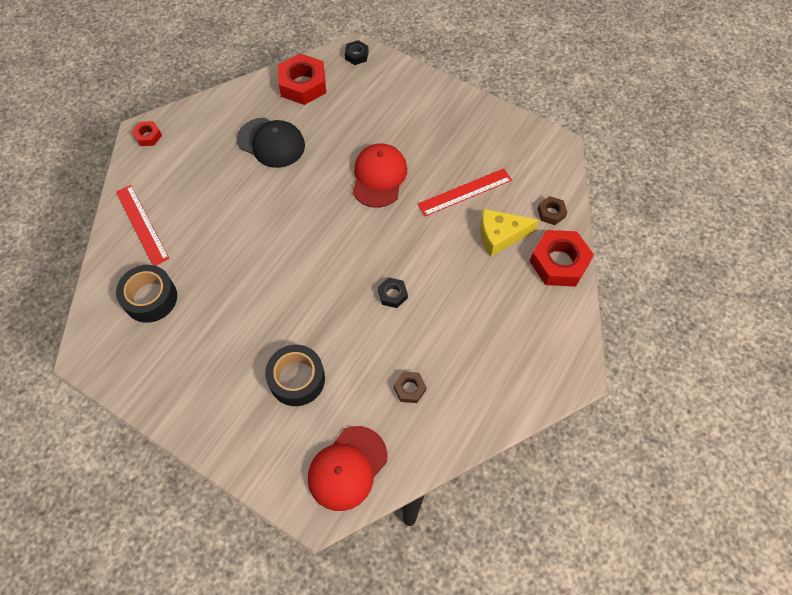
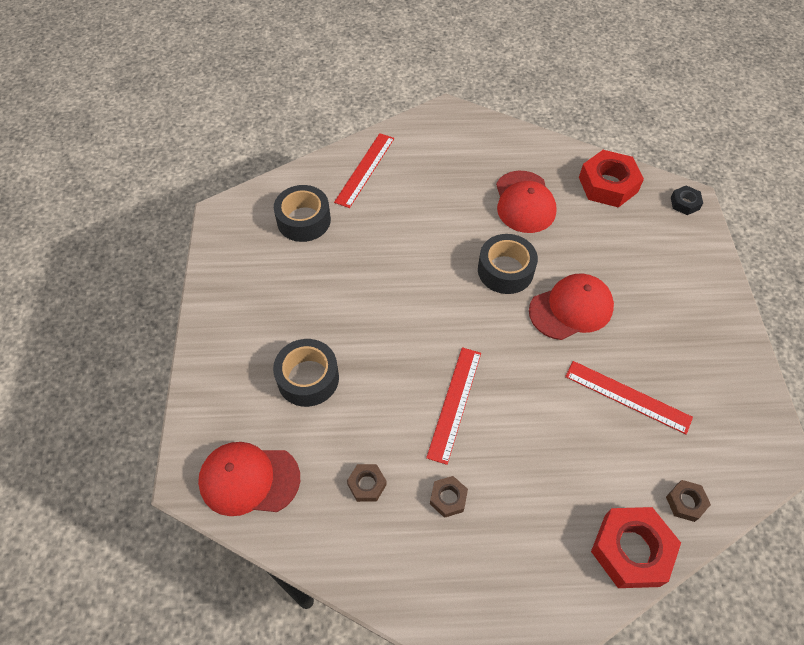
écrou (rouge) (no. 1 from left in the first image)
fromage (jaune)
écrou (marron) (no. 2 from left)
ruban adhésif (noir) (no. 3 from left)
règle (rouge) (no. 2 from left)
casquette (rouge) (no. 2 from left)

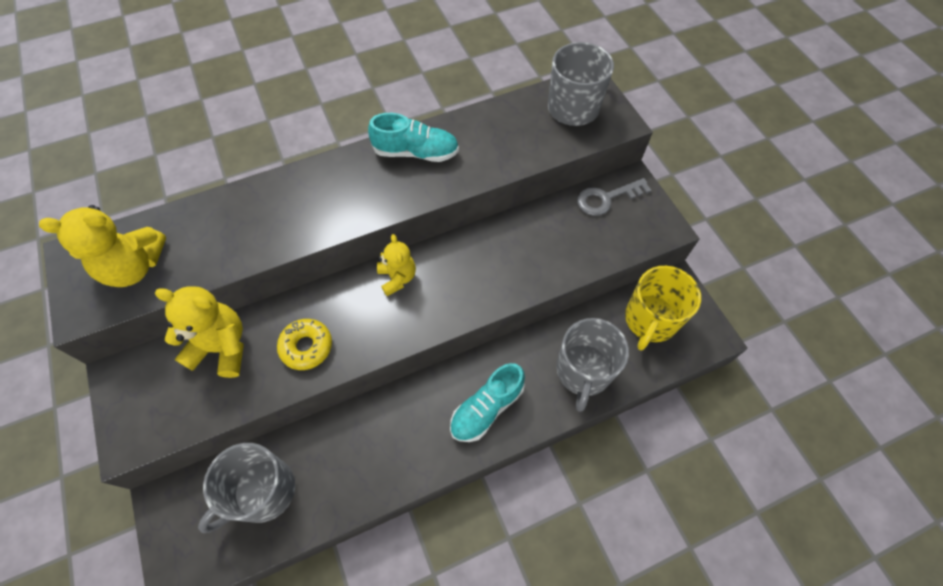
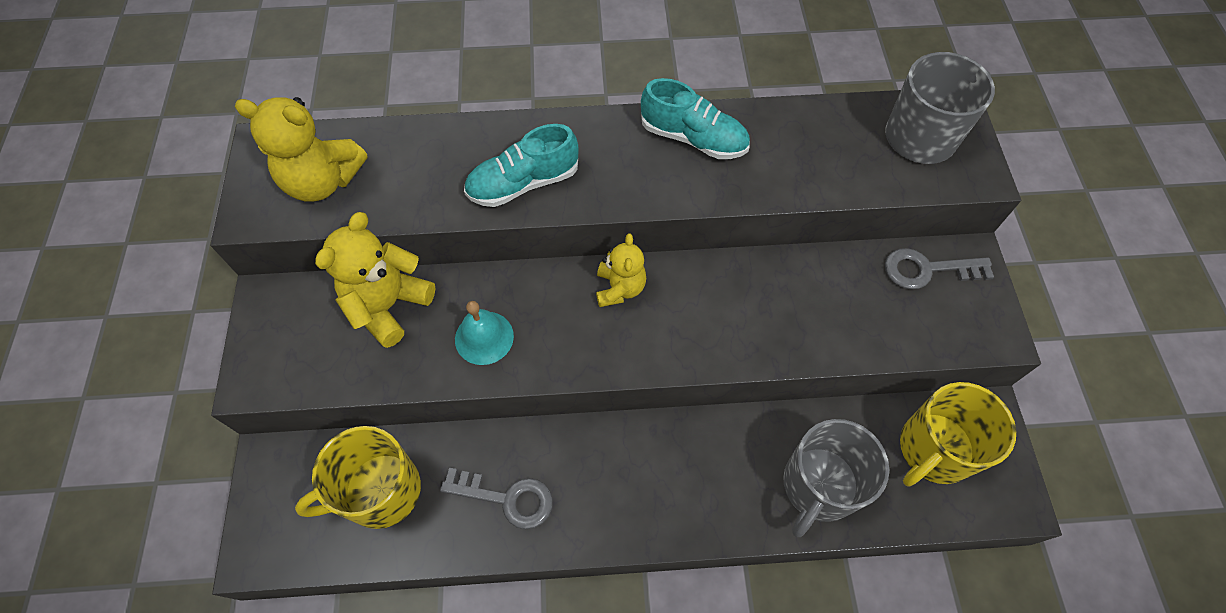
clé (gris) (no. 1 from left)
chaussure (turquoise) (no. 1 from left)
cloche (turquoise)
tasse (jaune) (no. 1 from left)
ours en peluche (jaune) (no. 2 from left)

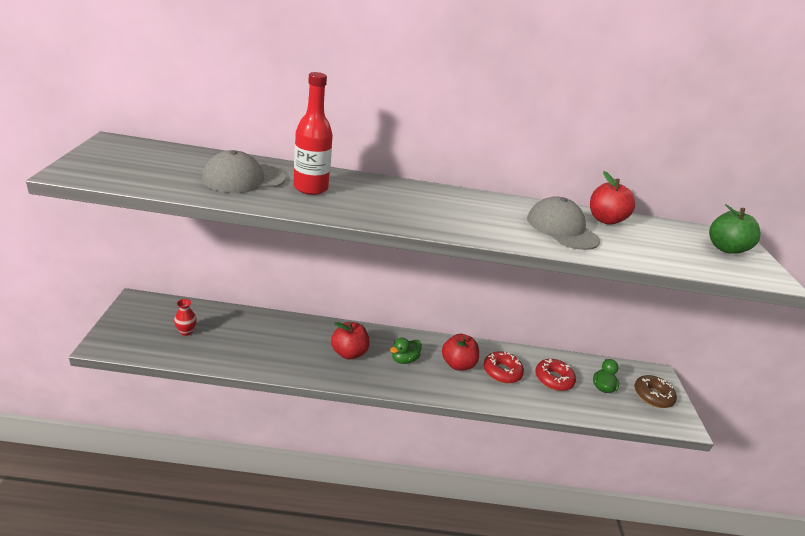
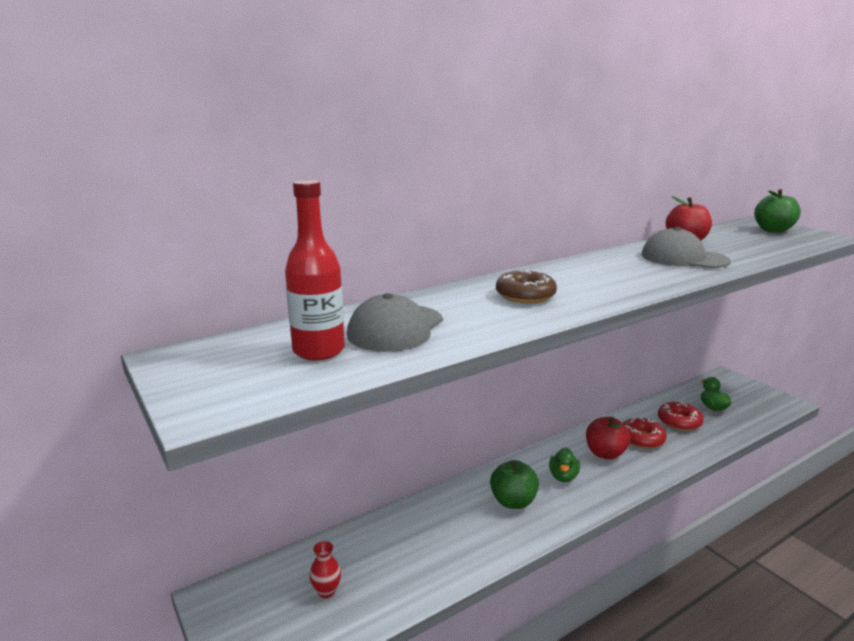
bouteille (rouge)
beignet (marron)
pomme (vert) (no. 1 from left)

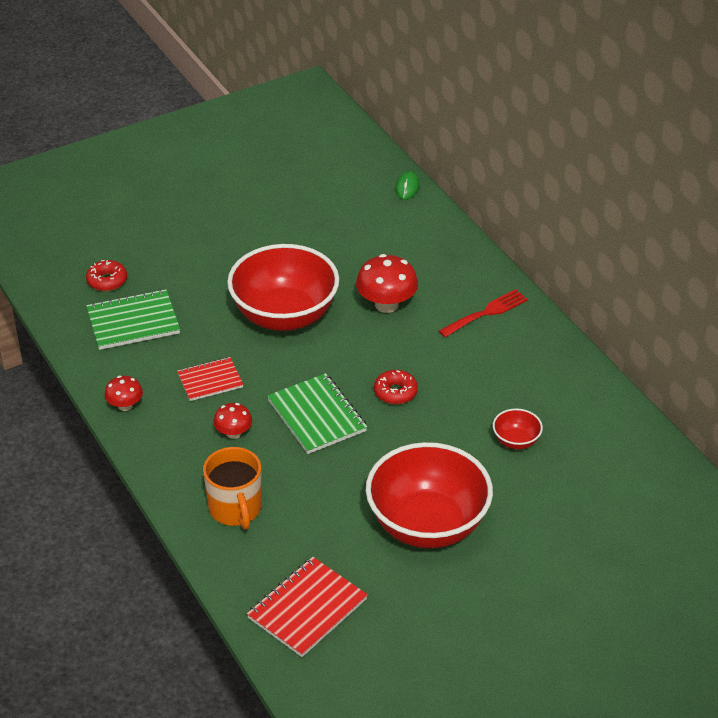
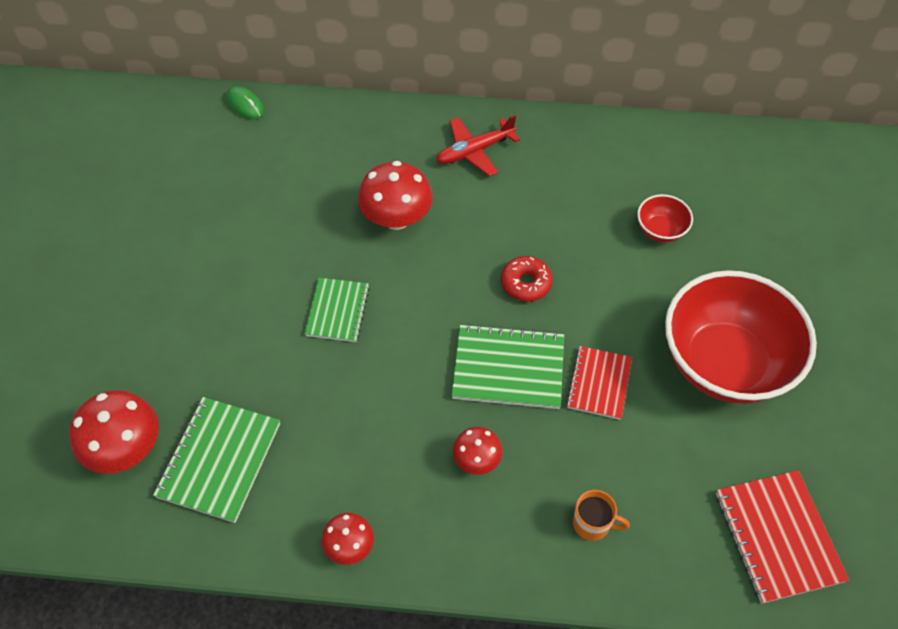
carnet (rouge) (no. 1 from left)
champignon (rouge) (no. 1 from left)
carnet (vert) (no. 2 from left)
avion (rouge)
tasse (orange)

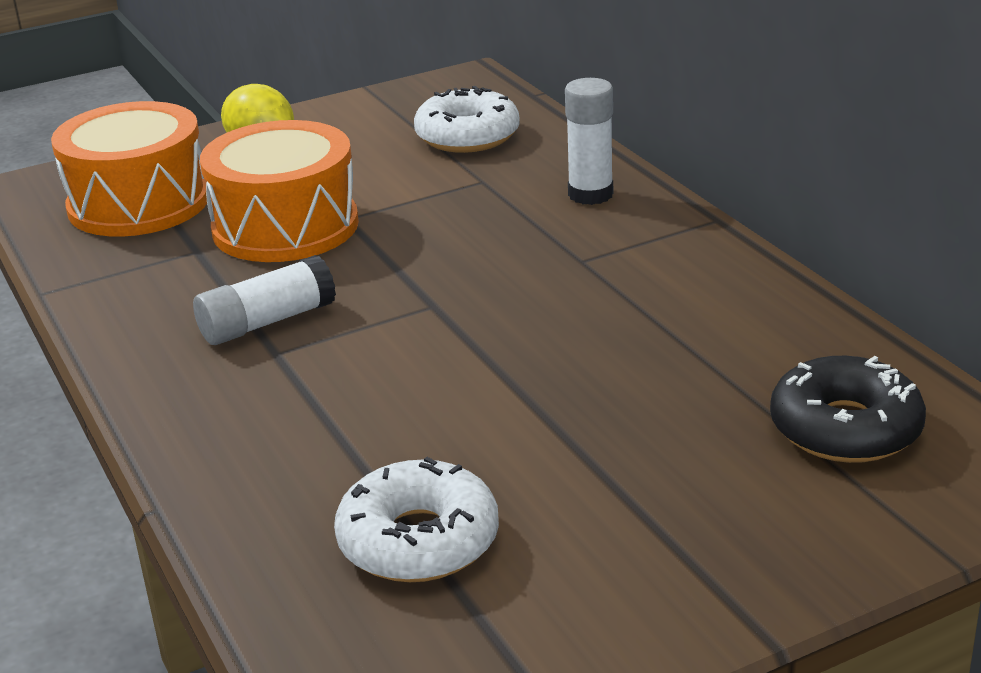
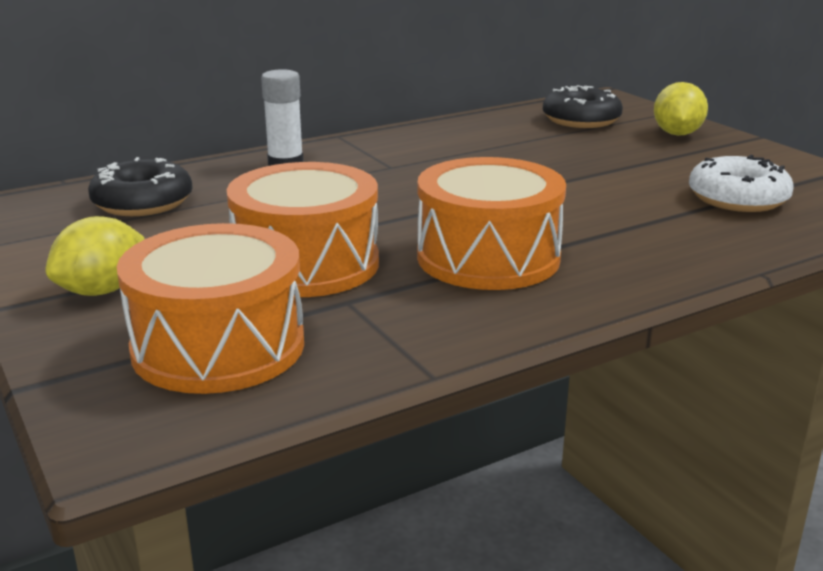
citron (jaune) (no. 2 from left)
tambour (orange) (no. 3 from left)
beignet (noir) (no. 1 from left)

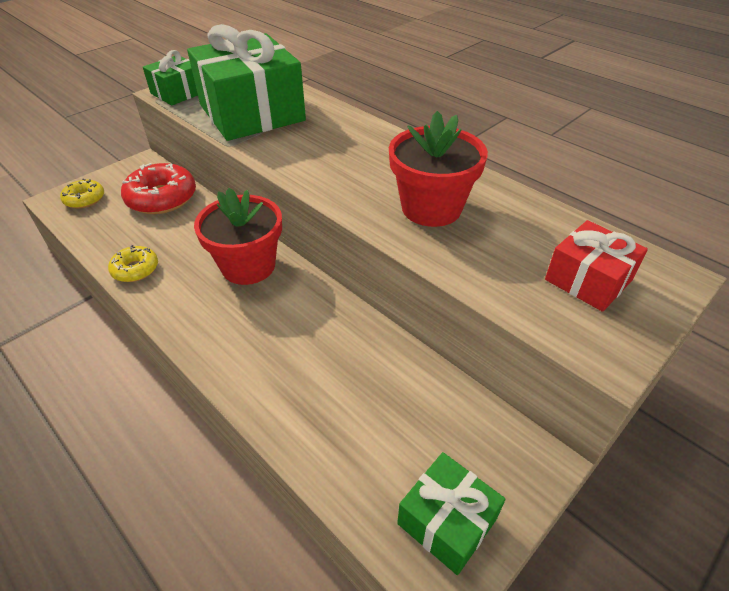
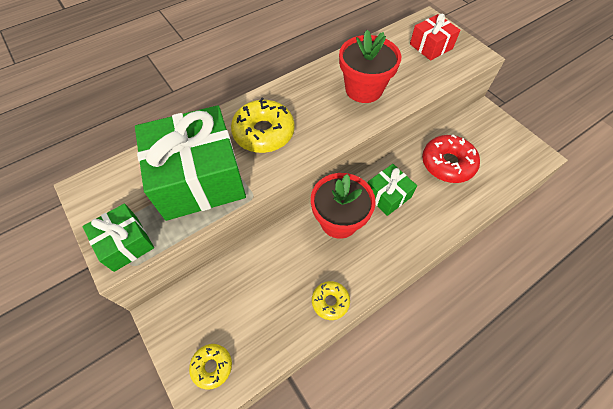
beignet (jaune) (no. 2 from left)
beignet (rouge)
cadeau (vert) (no. 3 from left)

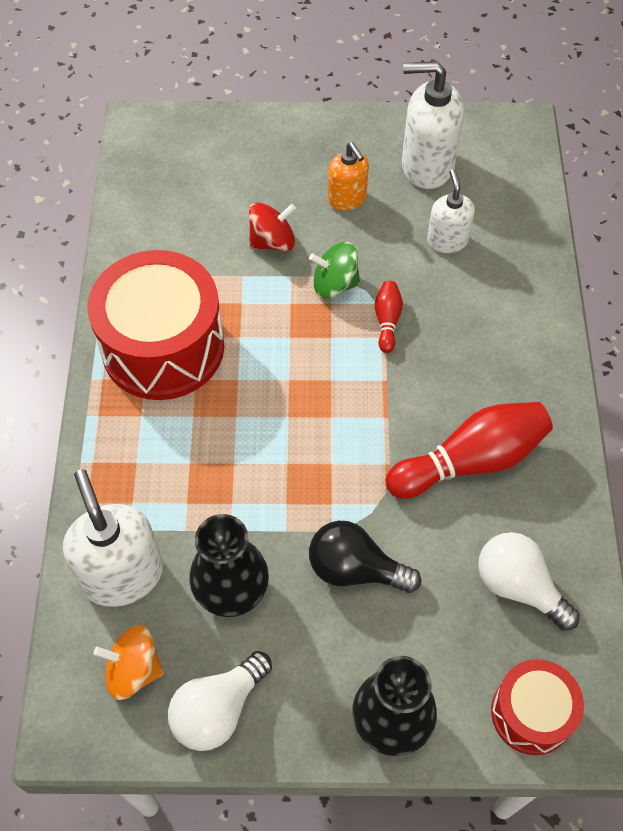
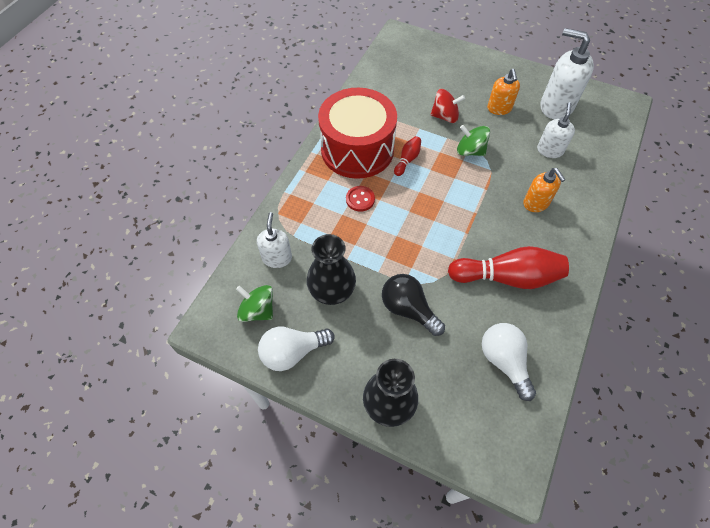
tambour (rouge) (no. 2 from left in the first image)
bouton (rouge)
distributeur de savon (orange) (no. 2 from left)
quille (rouge) (no. 1 from left)
toupie (vert) (no. 1 from left)
distributeur de savon (blanc) (no. 1 from left)

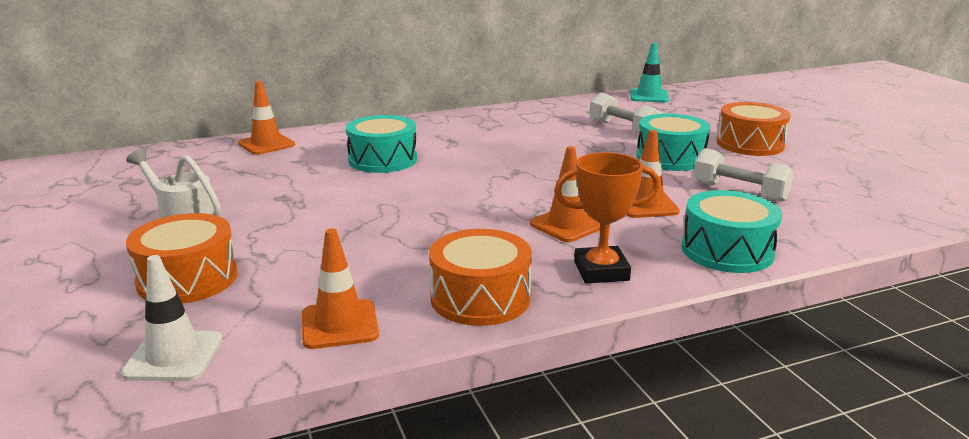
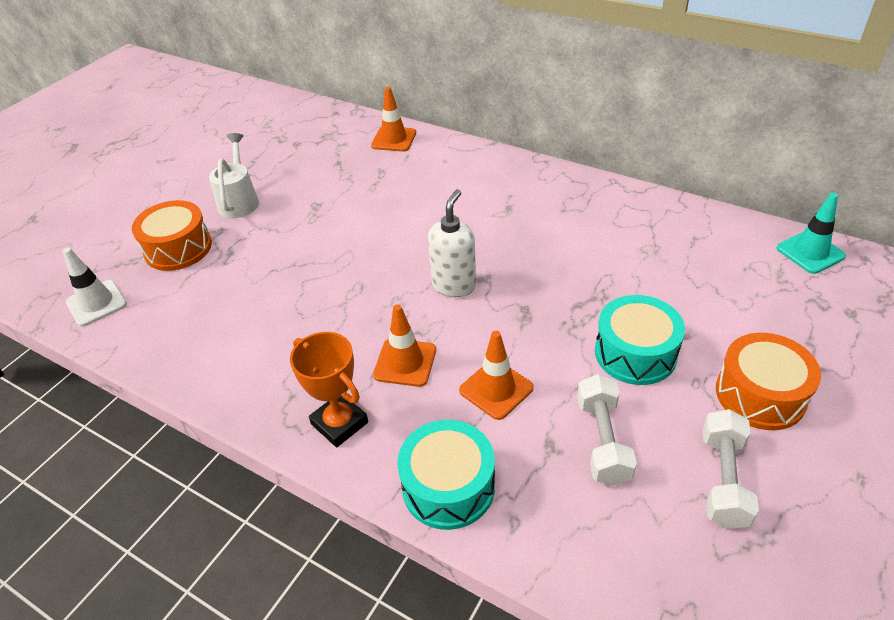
cône de chantier (orange) (no. 2 from left in the first image)
tambour (turquoise) (no. 1 from left in the first image)
tambour (orange) (no. 2 from left in the first image)
distributeur de savon (blanc)
haltère (blanc) (no. 2 from left)

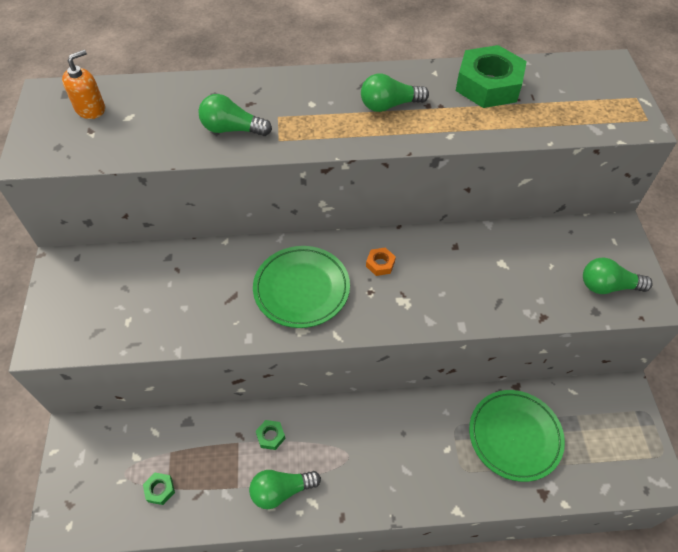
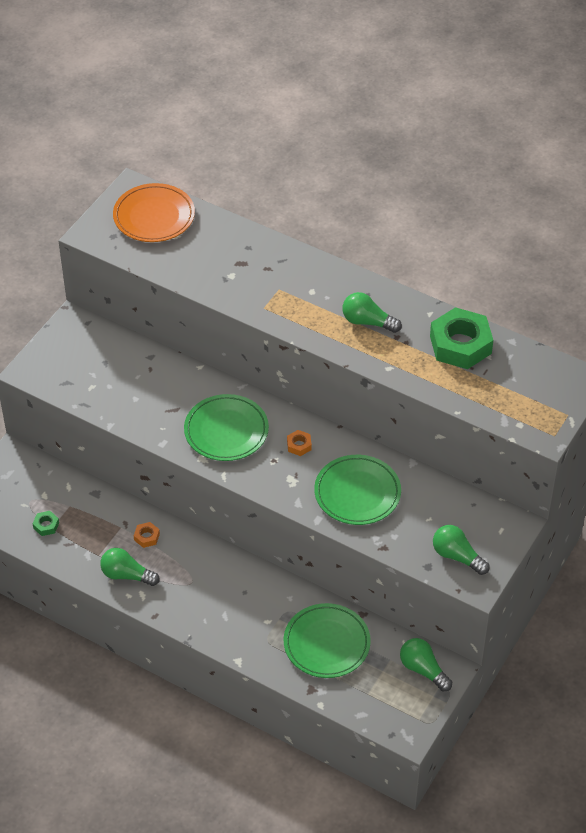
assiette (vert) (no. 3 from left)
ampoule (vert) (no. 3 from left)
assiette (orange)
écrou (orange) (no. 1 from left)

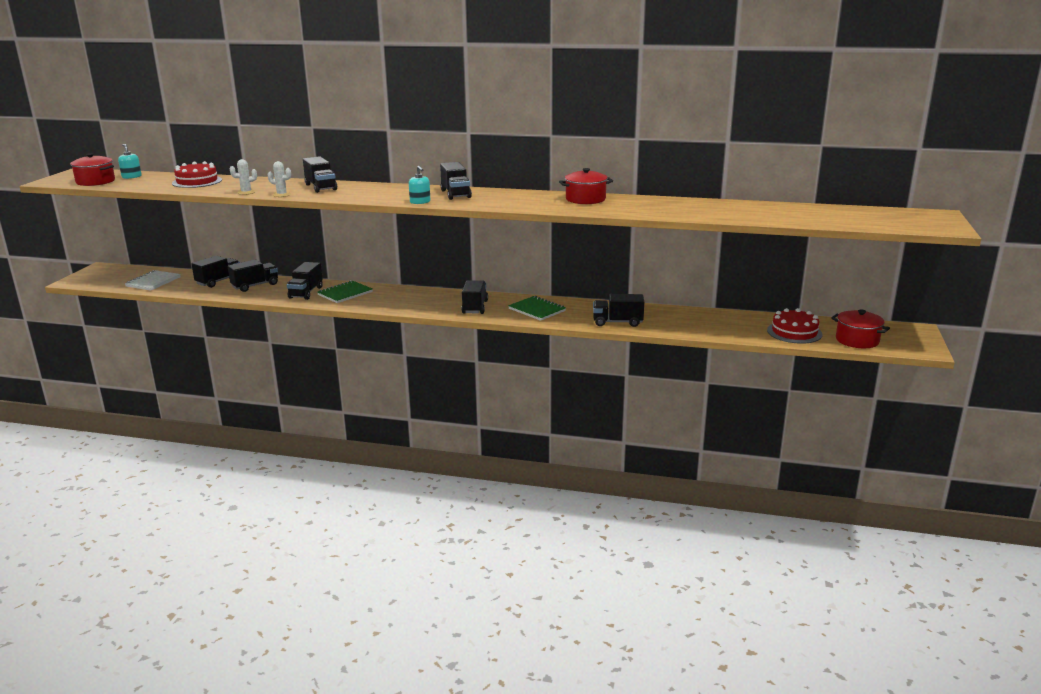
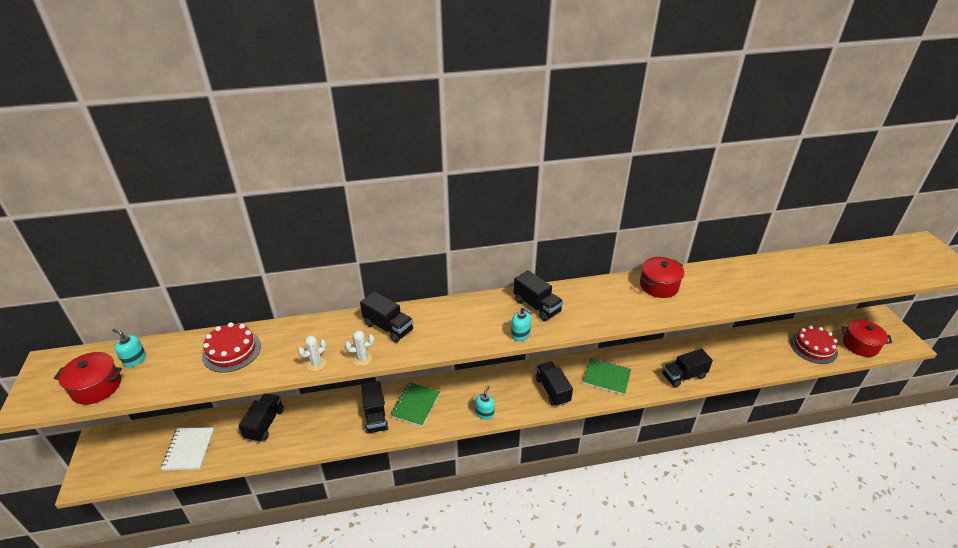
camion (noir) (no. 2 from left in the first image)
distributeur de savon (turquoise) (no. 2 from left)

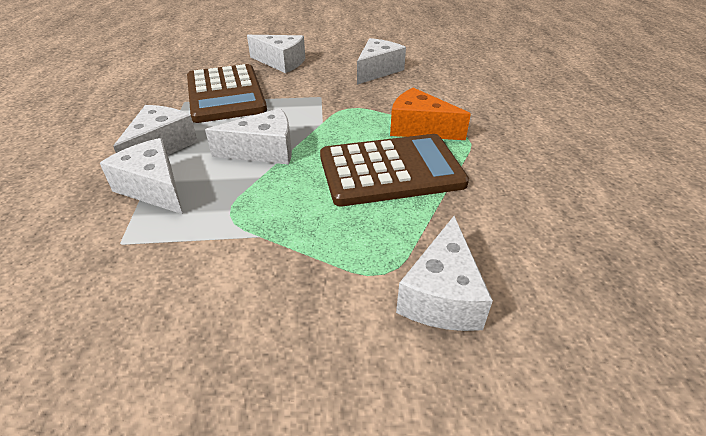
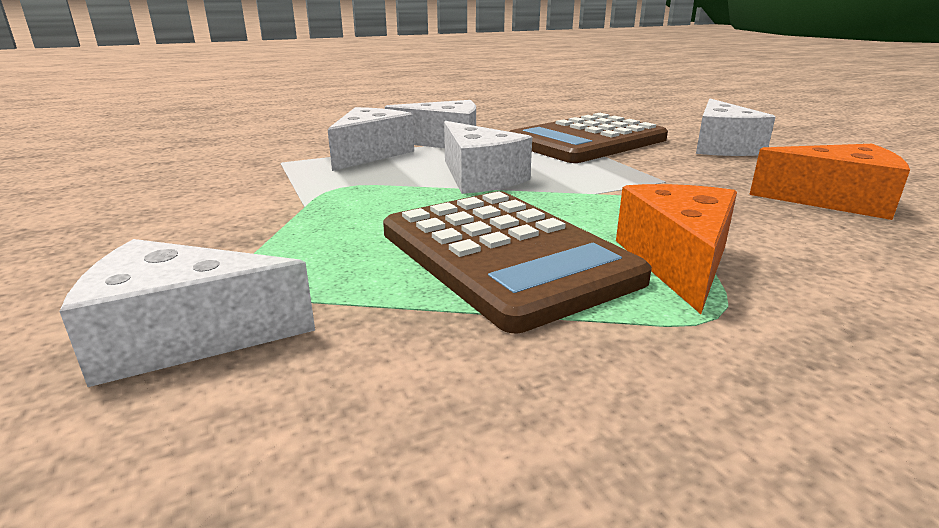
fromage (orange) (no. 2 from left)

